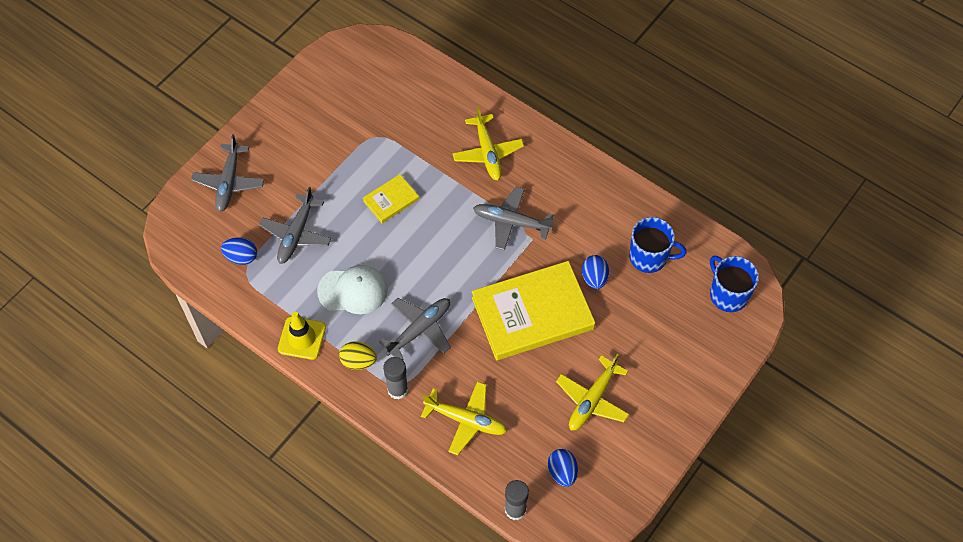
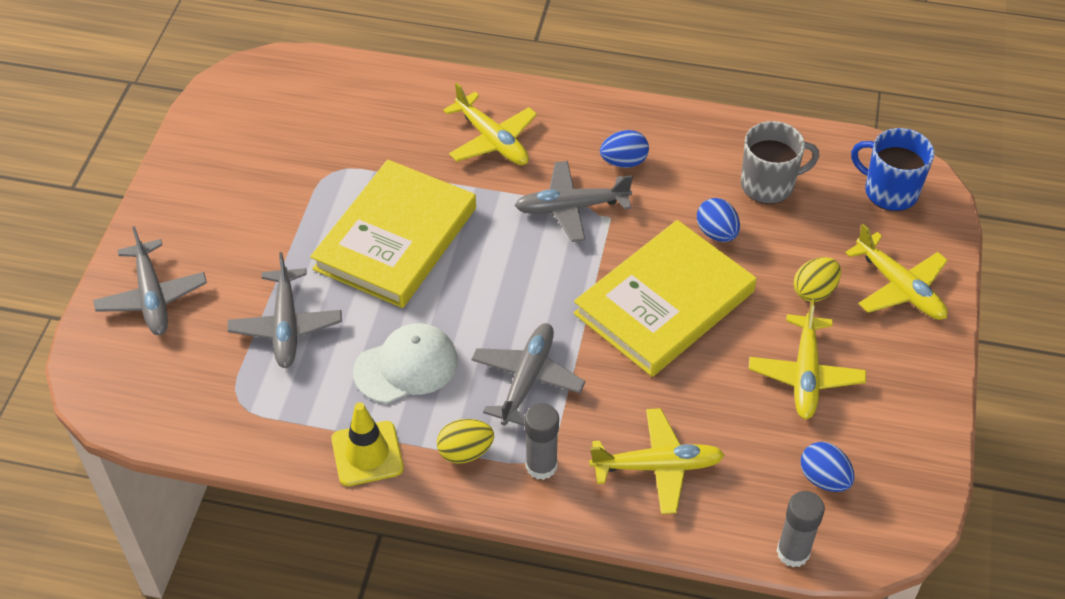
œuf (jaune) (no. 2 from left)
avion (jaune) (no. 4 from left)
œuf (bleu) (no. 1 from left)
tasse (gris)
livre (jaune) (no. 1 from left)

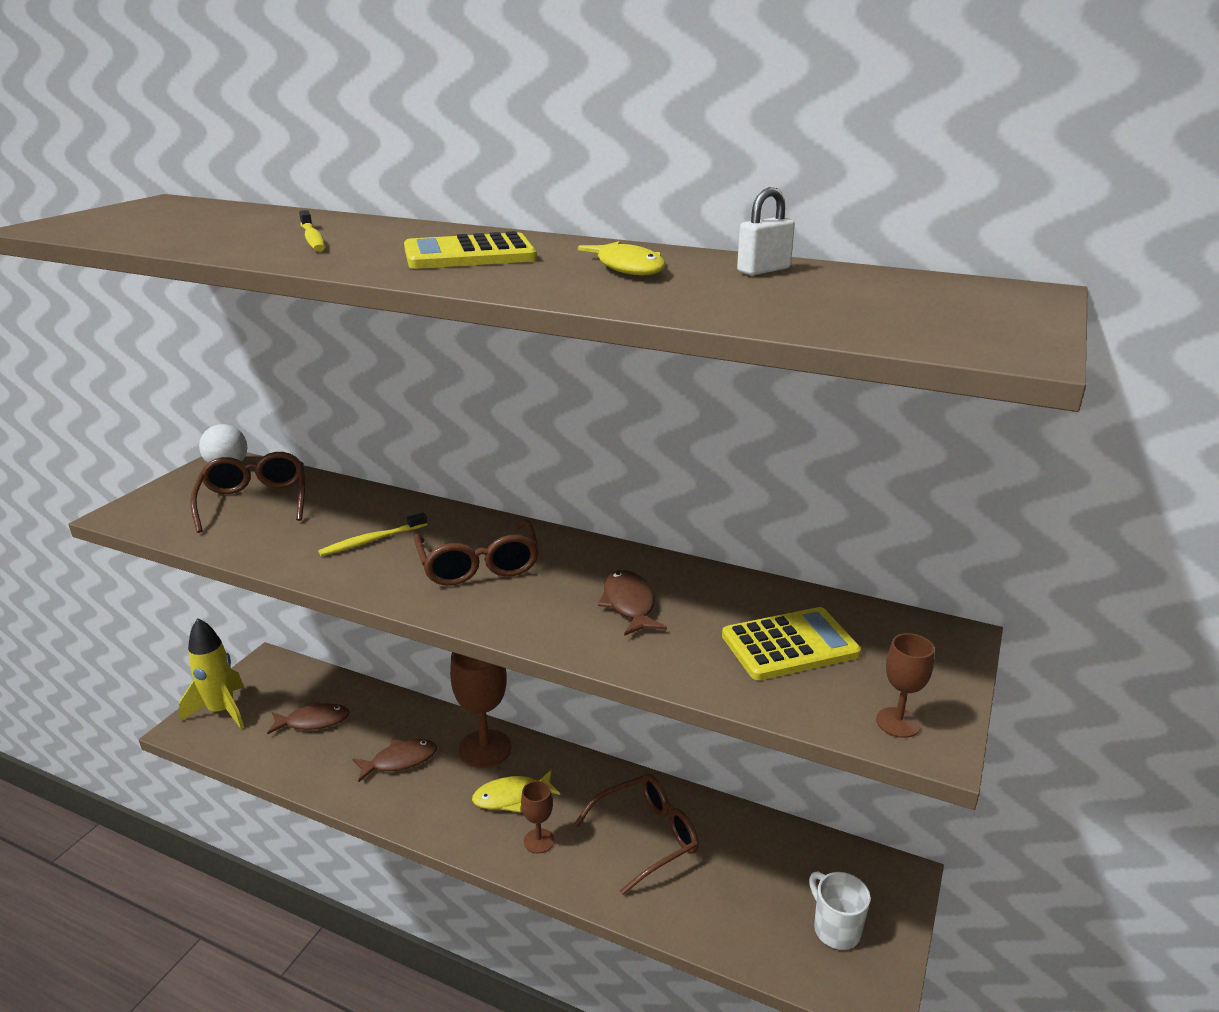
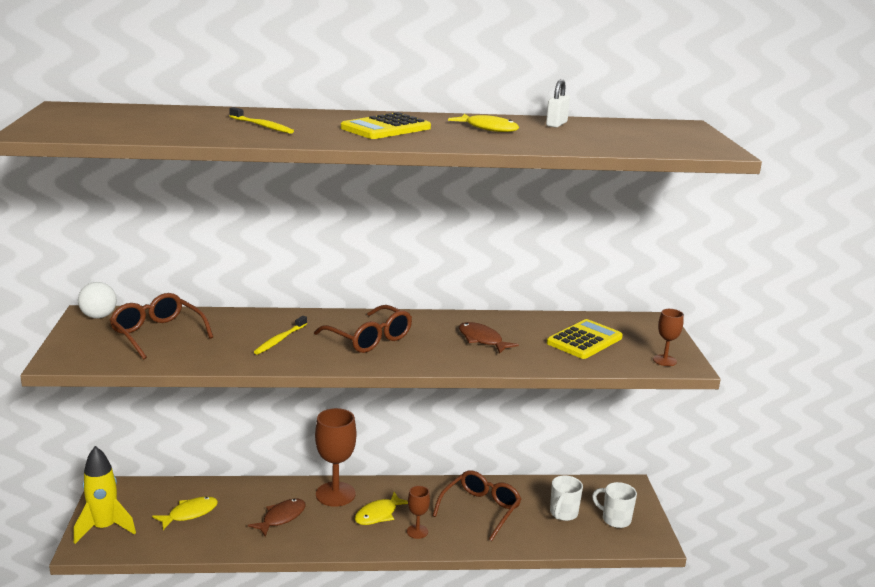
tasse (blanc) (no. 1 from left)
poisson (jaune) (no. 1 from left)

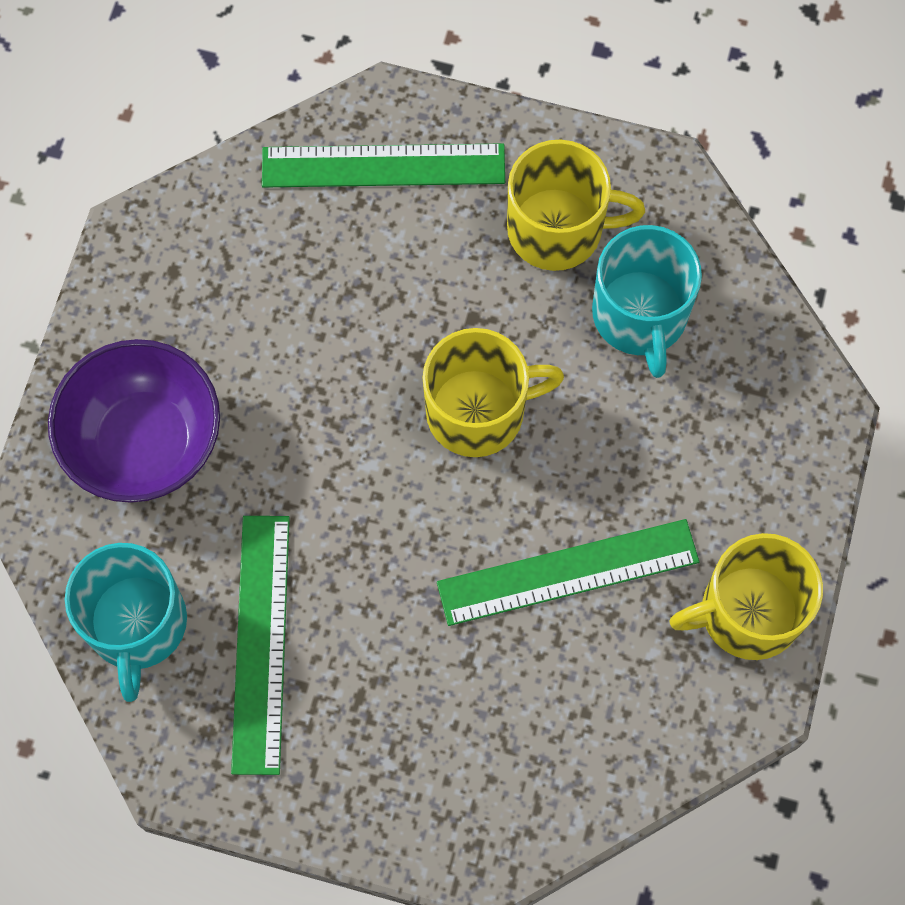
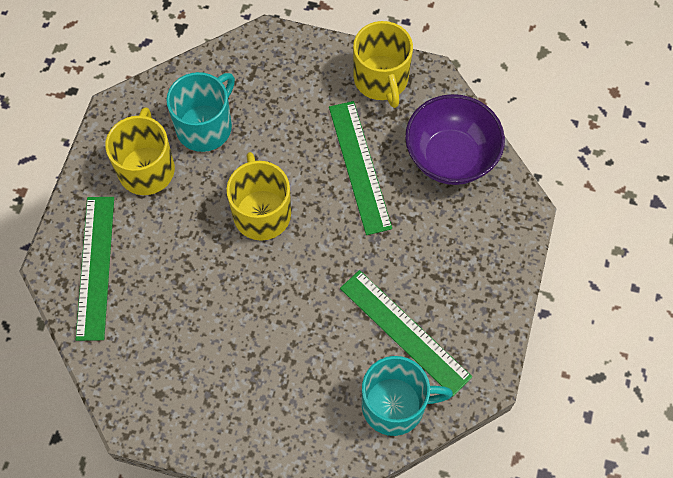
bol (violet)
règle (vert) (no. 3 from left)
tasse (turquoise) (no. 1 from left)

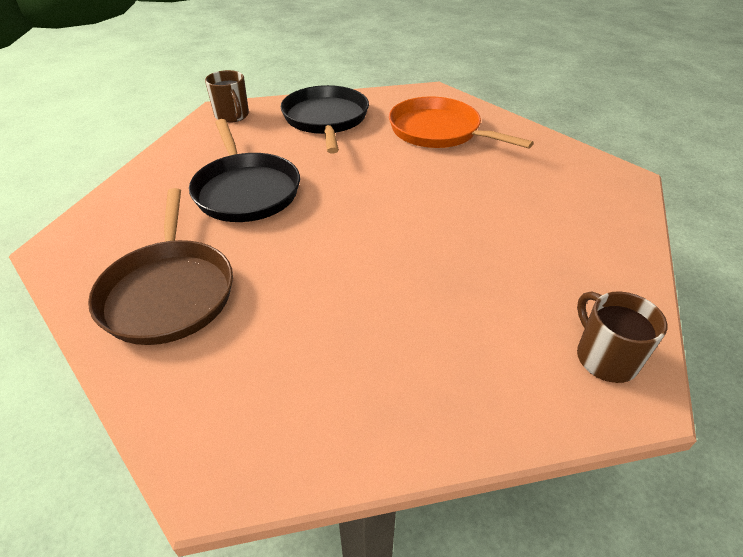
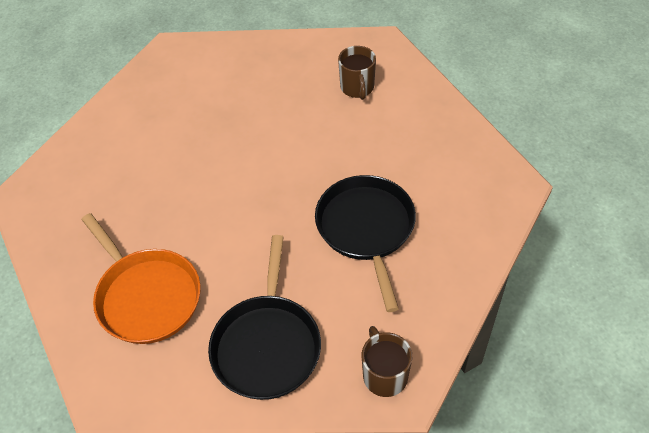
poêle (marron)
tasse (marron) (no. 1 from left)

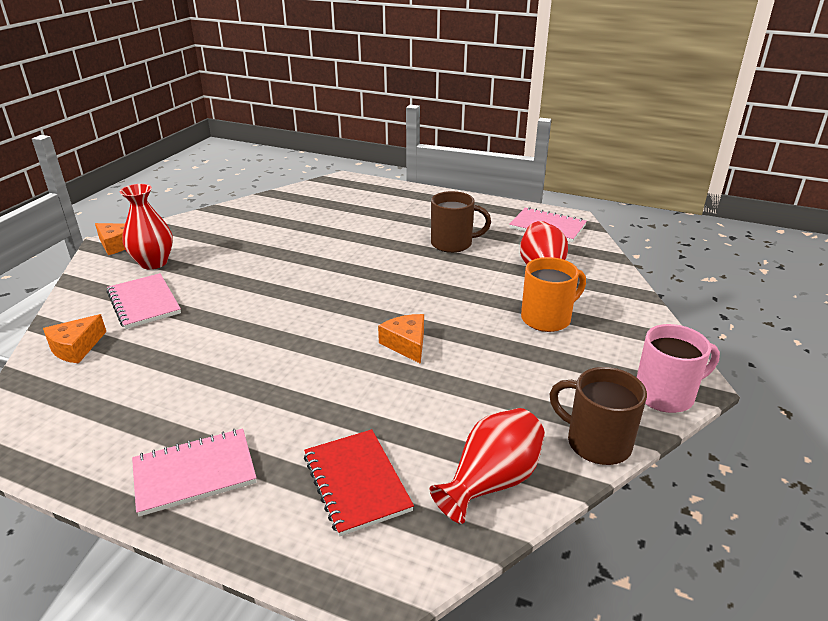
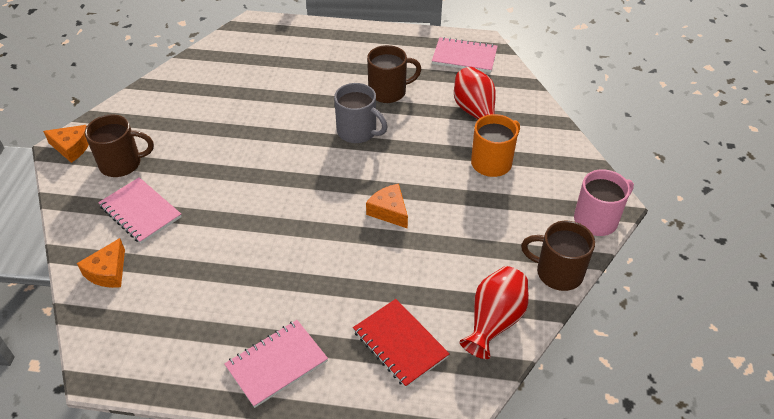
tasse (gris)
tasse (marron) (no. 1 from left)

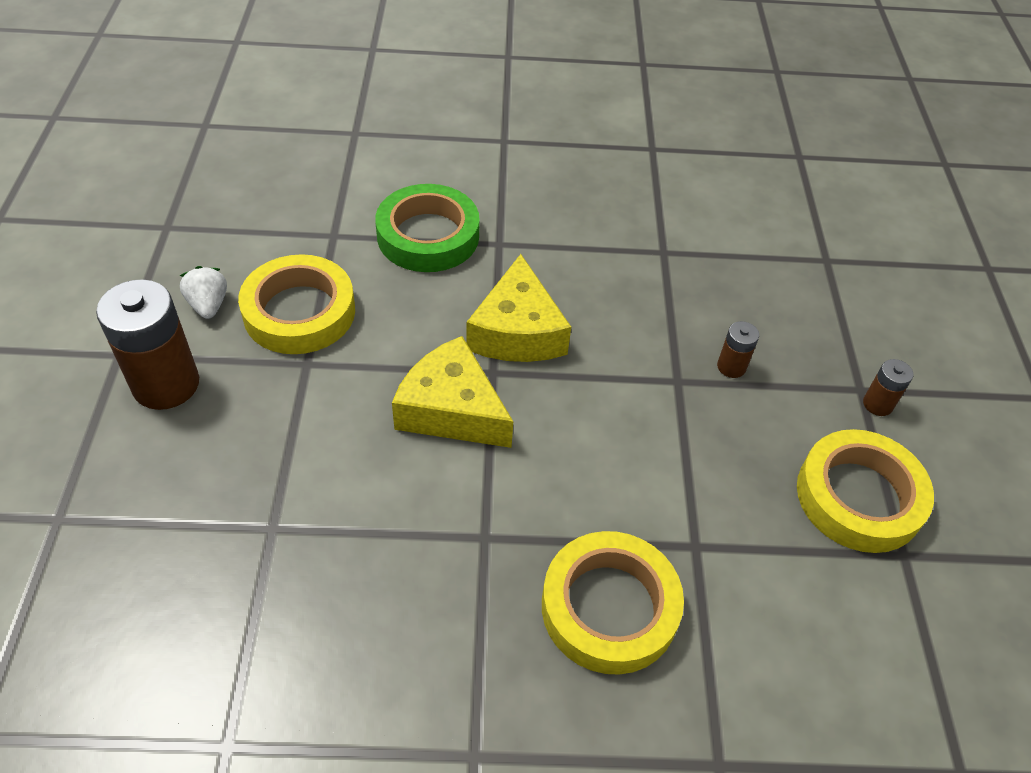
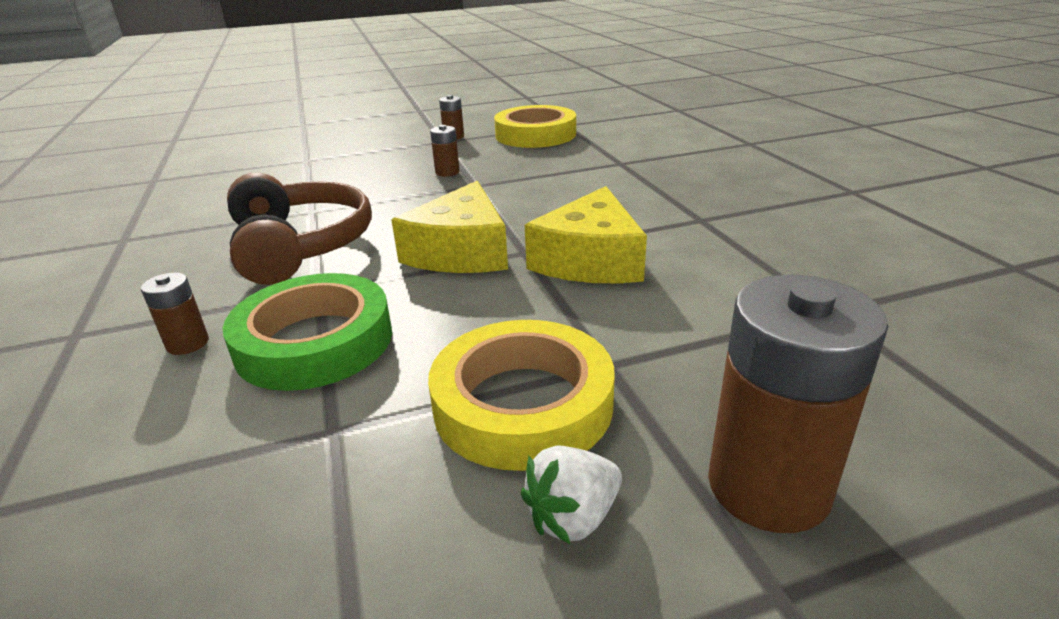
ruban adhésif (jaune) (no. 2 from left in the first image)
pile (marron) (no. 1 from left)
casque audio (marron)
fromage (jaune) (no. 1 from left)

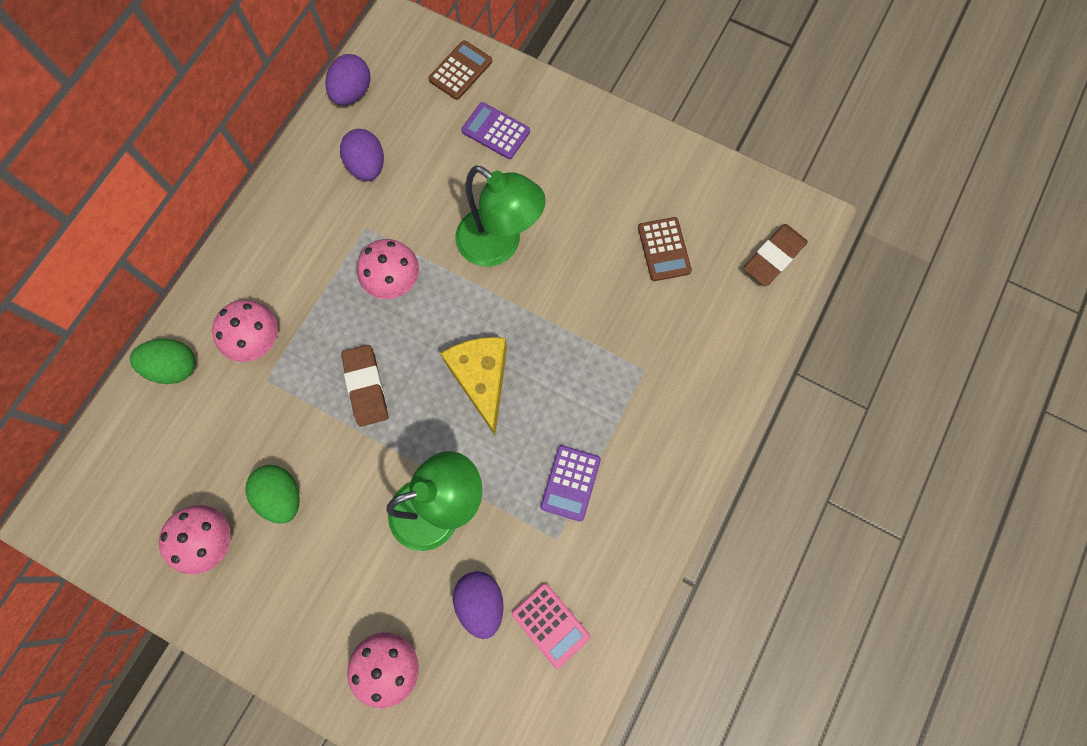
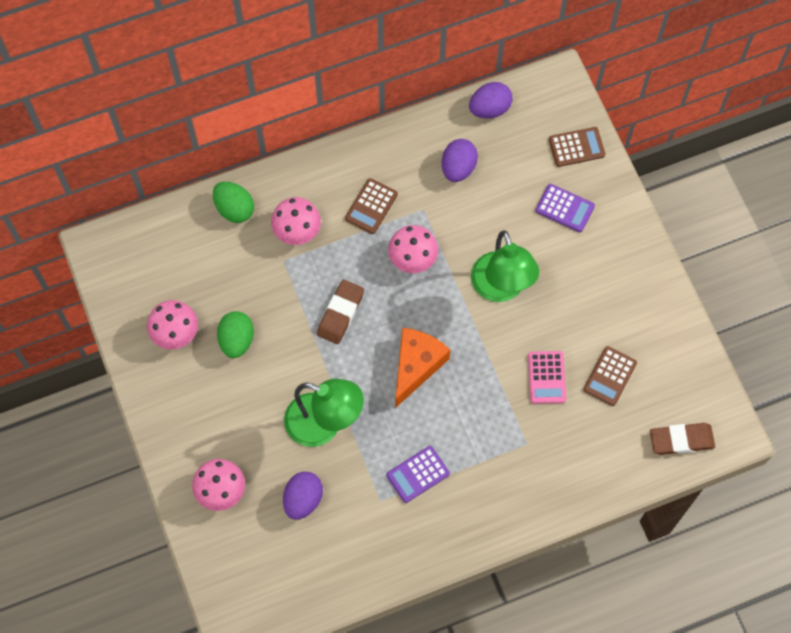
calculatrice (marron) (no. 1 from left)
calculatrice (rose)
fromage (orange)
calculatrice (violet) (no. 2 from left)

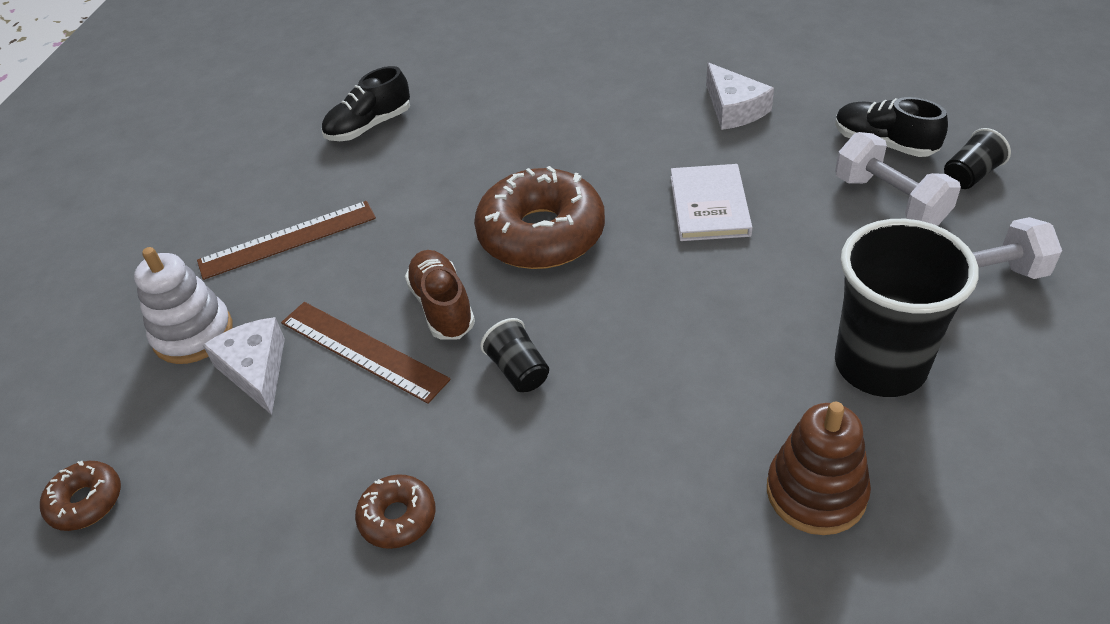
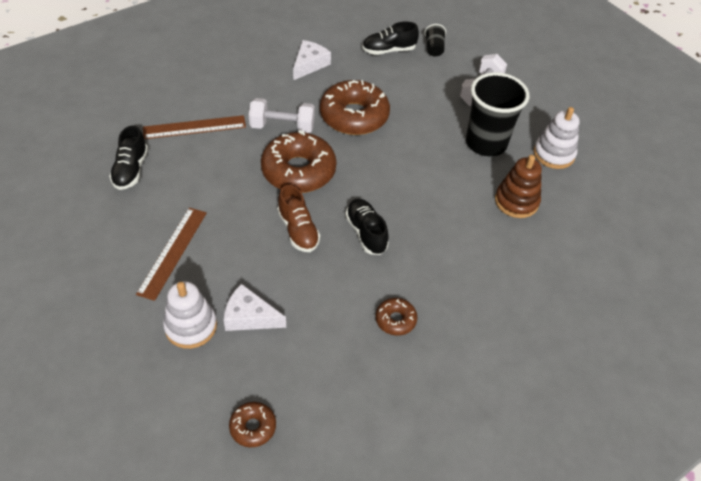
jouet à empiler (blanc) (no. 2 from left)
règle (marron) (no. 2 from left)
haltère (blanc) (no. 1 from left)
chaussure (noir) (no. 2 from left)
beignet (marron) (no. 3 from left)
chaussure (marron)
fromage (blanc) (no. 2 from left)

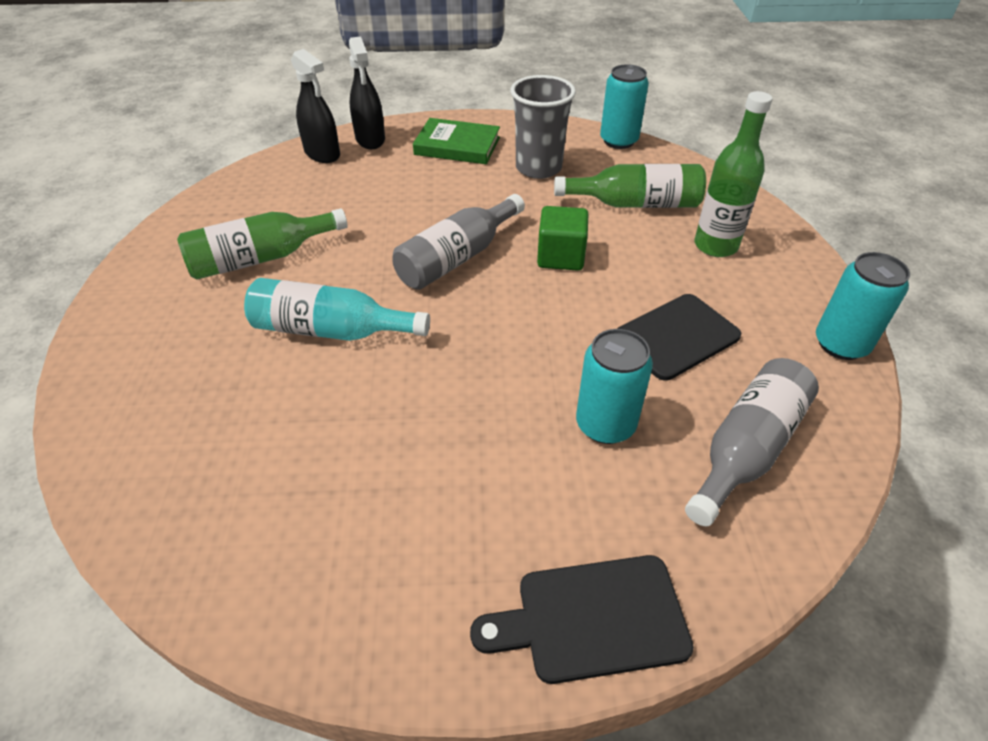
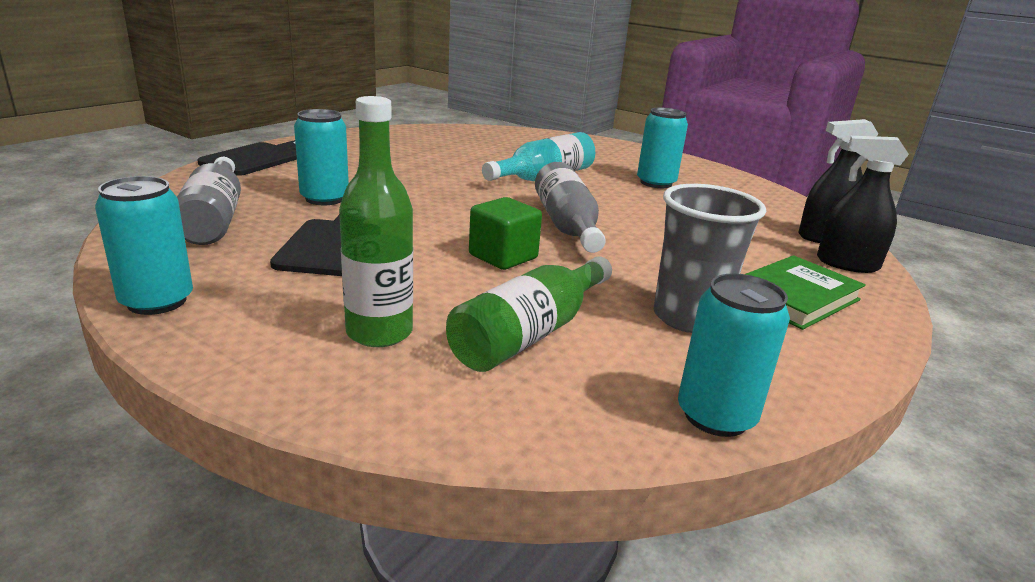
canette (turquoise) (no. 3 from left)

